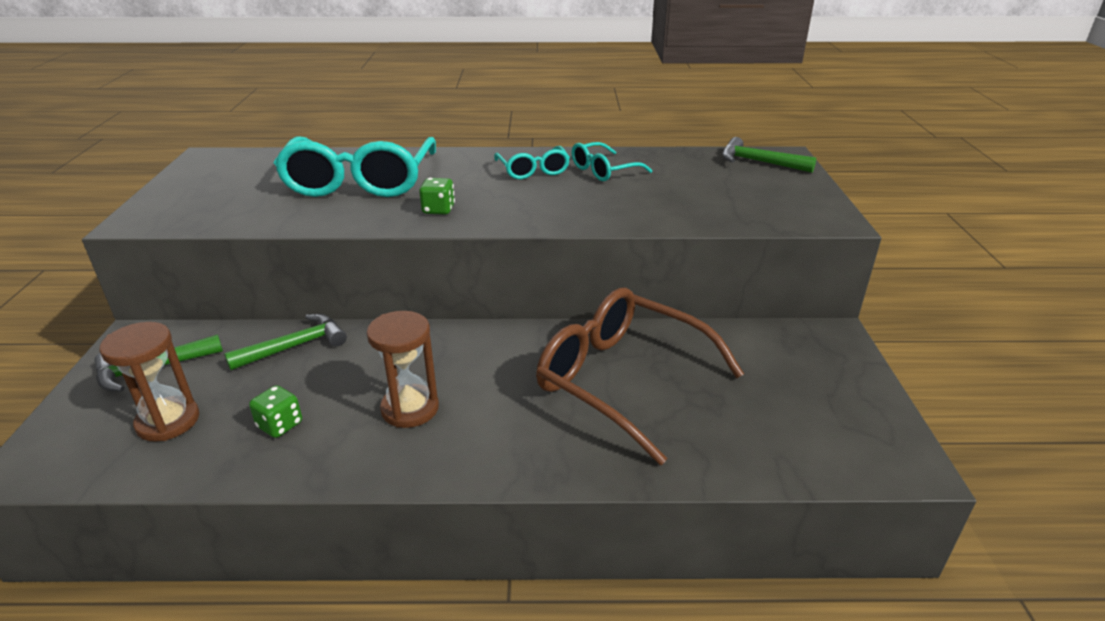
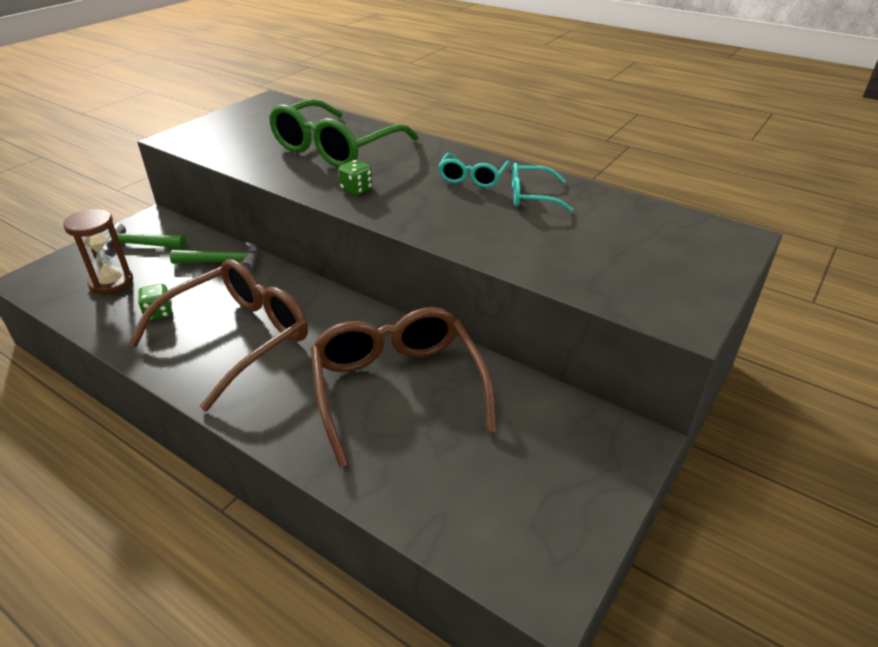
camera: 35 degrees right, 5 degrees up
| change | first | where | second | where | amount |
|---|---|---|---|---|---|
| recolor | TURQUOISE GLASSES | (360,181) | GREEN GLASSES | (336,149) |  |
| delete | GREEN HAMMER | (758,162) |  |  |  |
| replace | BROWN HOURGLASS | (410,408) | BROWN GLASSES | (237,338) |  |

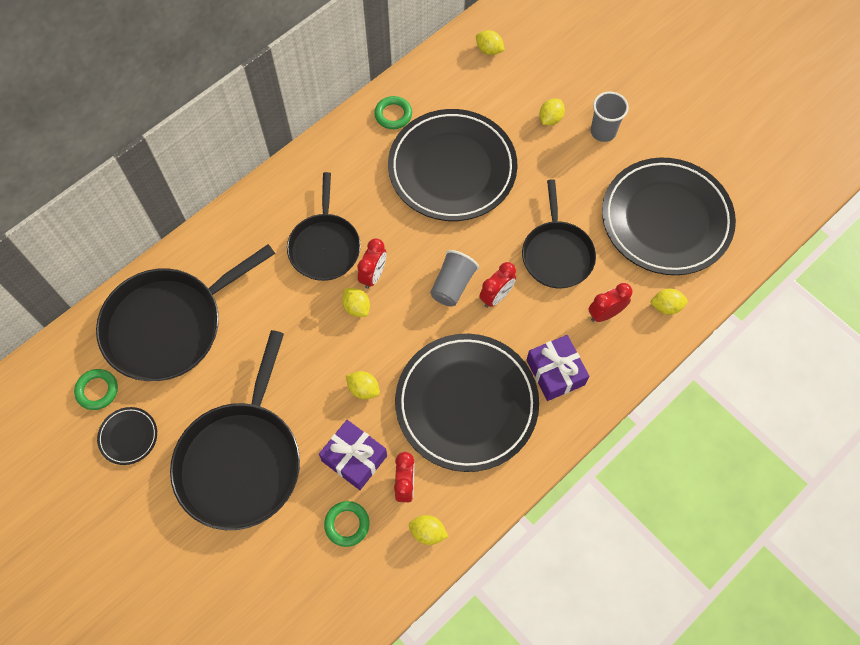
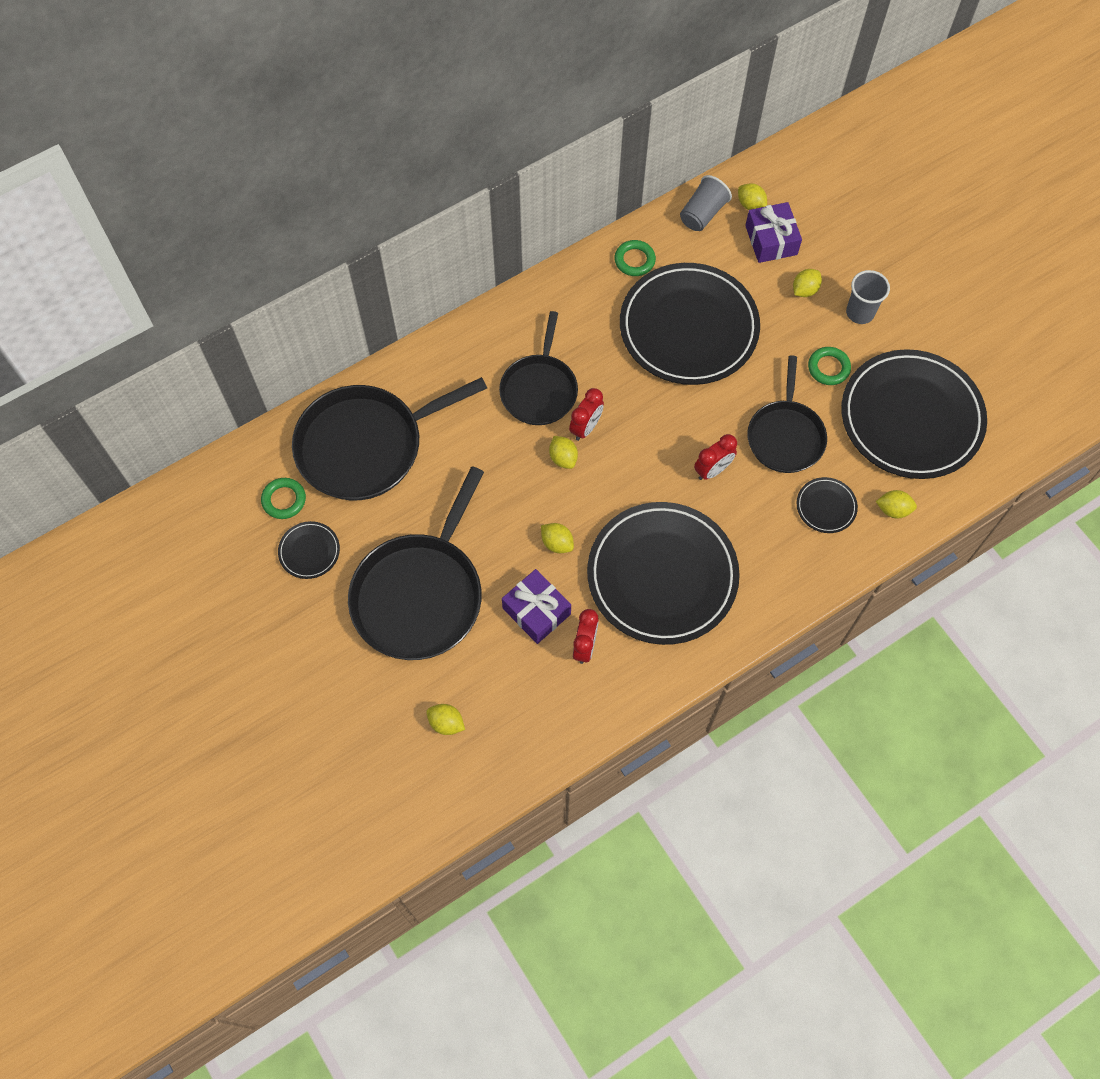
camera: 10 degrees right, 0 degrees up
| change | first | where | second | where | amount |
|---|---|---|---|---|---|
| move | GREY CUP | (452,285) |  | (702,214) |  |
| replace | RED CLOCK | (605,313) | BLACK PLATE | (826,506) |  |
| move | PURPLE GIFT | (555,372) |  | (771,240) |  |
| move | GREEN RING | (347,524) |  | (828,368) |  |
| move | YELLOW LEMON | (428,532) |  | (446,723) |  |

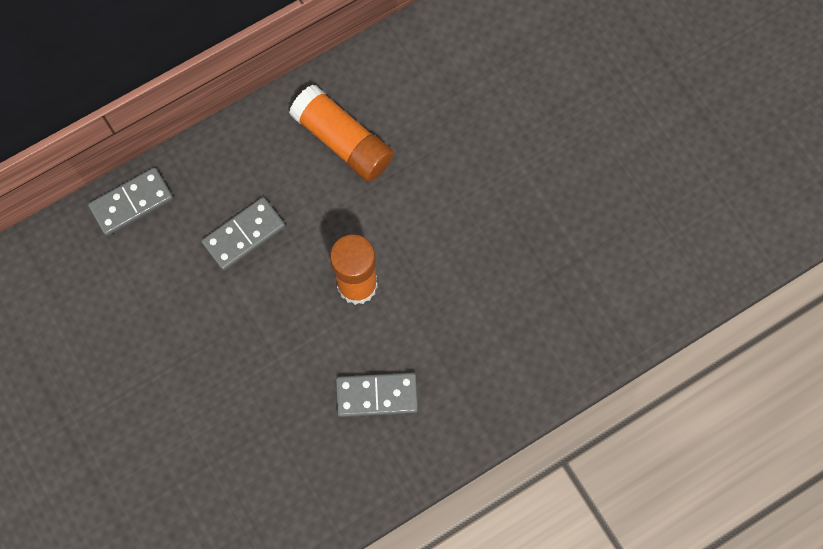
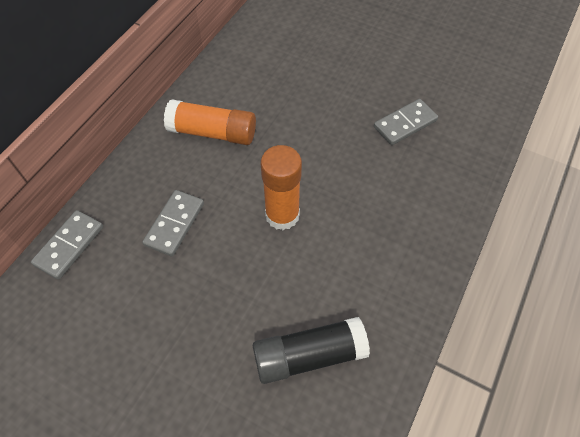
camera: 30 degrees left, 15 degrees down
| change | first | where | second | where | amount |
|---|---|---|---|---|---|
| move | GREY DOMINO | (376,395) |  | (405,124) |  |
| insert |  |  | BLACK GLUE STICK | (309,355) |  |

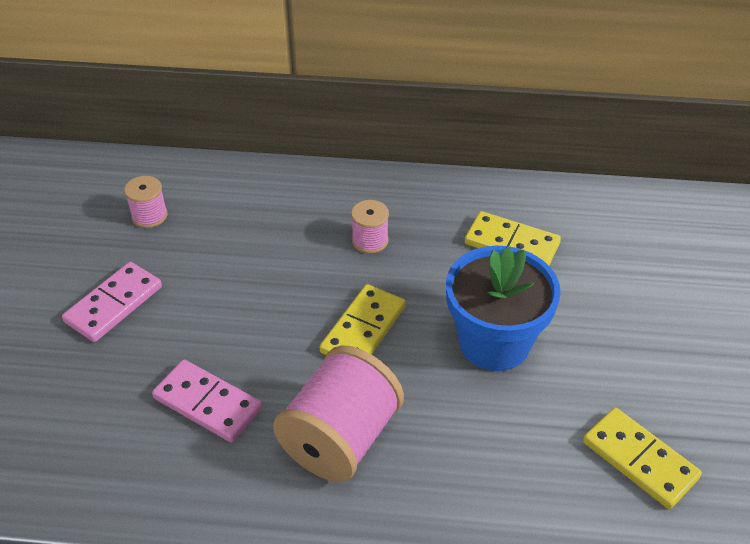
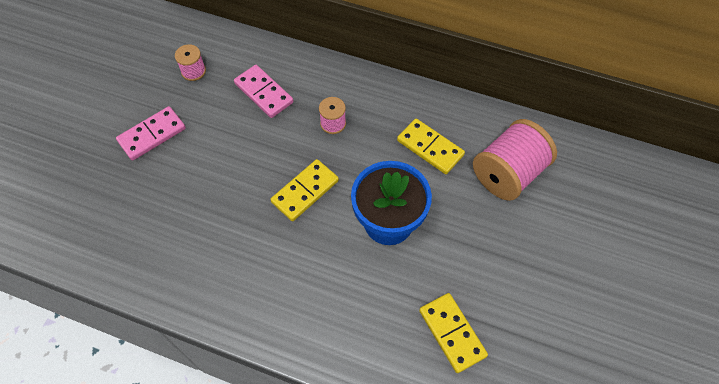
camera: 15 degrees right, 15 degrees up
| change | first | where | second | where | amount |
|---|---|---|---|---|---|
| move | PINK SPOOL | (340,438) |  | (508,173) |  |
| move | PINK DOMINO | (208,403) |  | (264,93) |  |

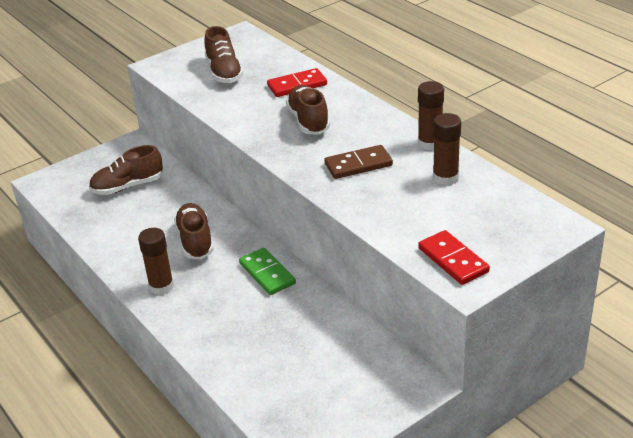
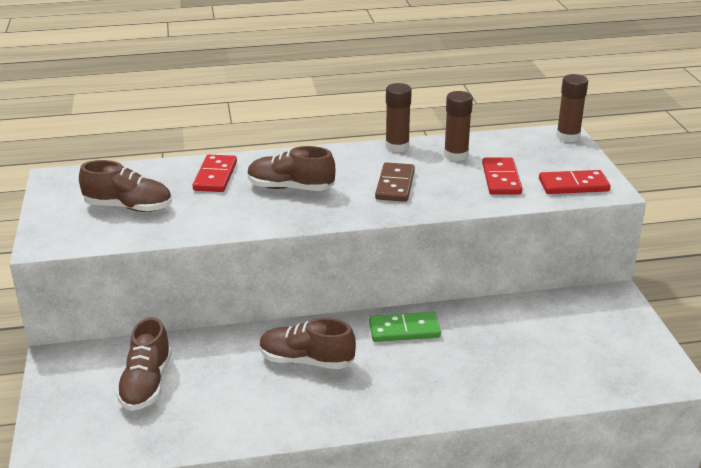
camera: 65 degrees left, 5 degrees down
| change | first | where | second | where | amount |
|---|---|---|---|---|---|
| move | BROWN GLUE STICK | (161,286) |  | (568,137) |  |
| insert |  |  | RED DOMINO | (501,179) |  |

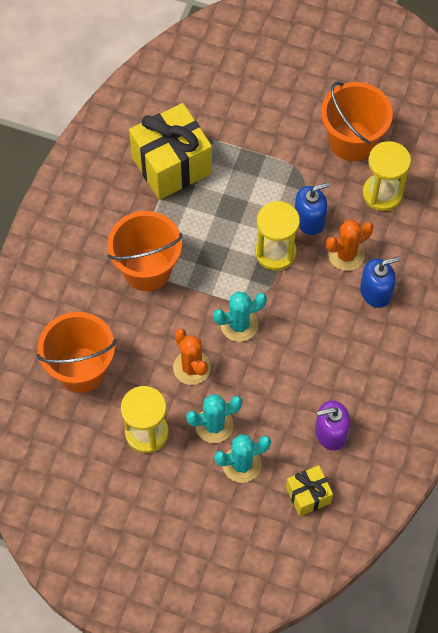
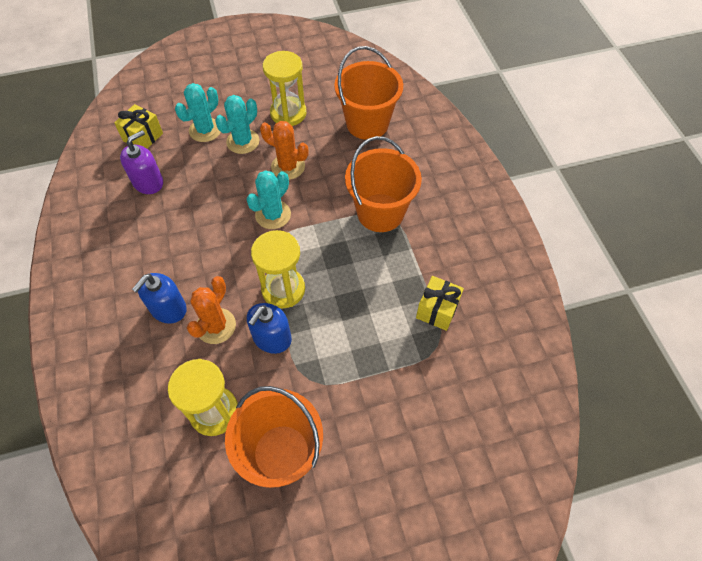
camera: 145 degrees right, 5 degrees down
| change | first | where | second | where | amount |
|---|---|---|---|---|---|
| resize | YELLOW GIFT | (171,165) |  | (437,310) | x0.52 |

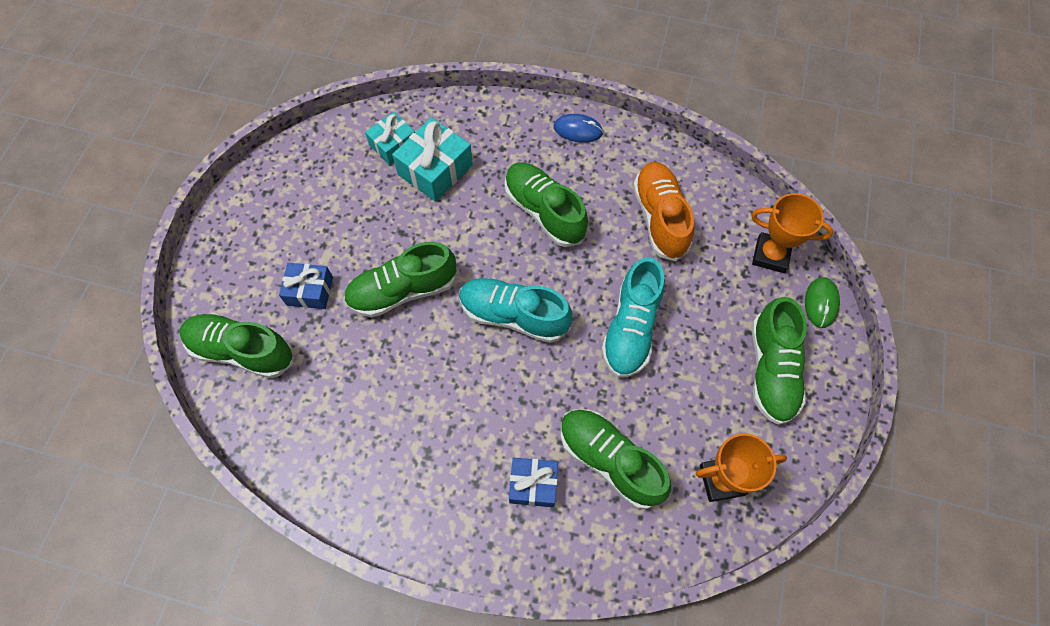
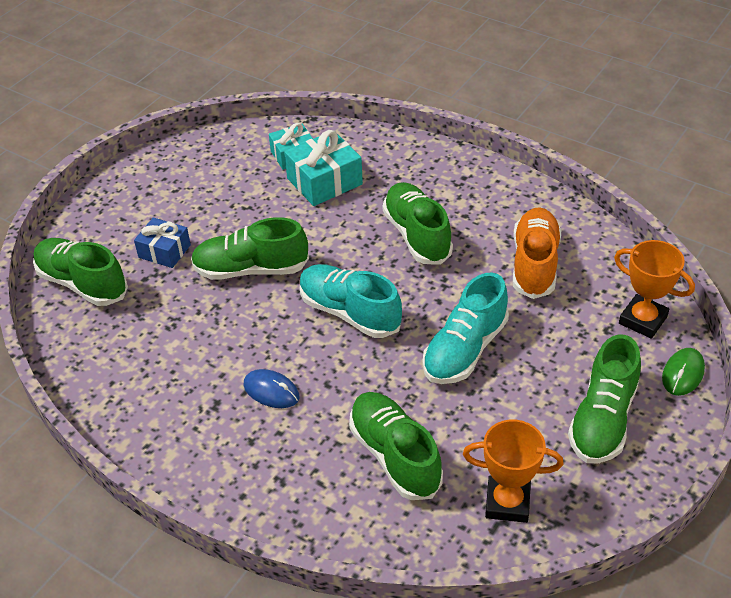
camera: 20 degrees right, 20 degrees down
| change | first | where | second | where | amount |
|---|---|---|---|---|---|
| move | BLUE MOUSE | (578,130) |  | (271,391) |  |
| delete | BLUE GIFT | (533,485) |  |  |  |

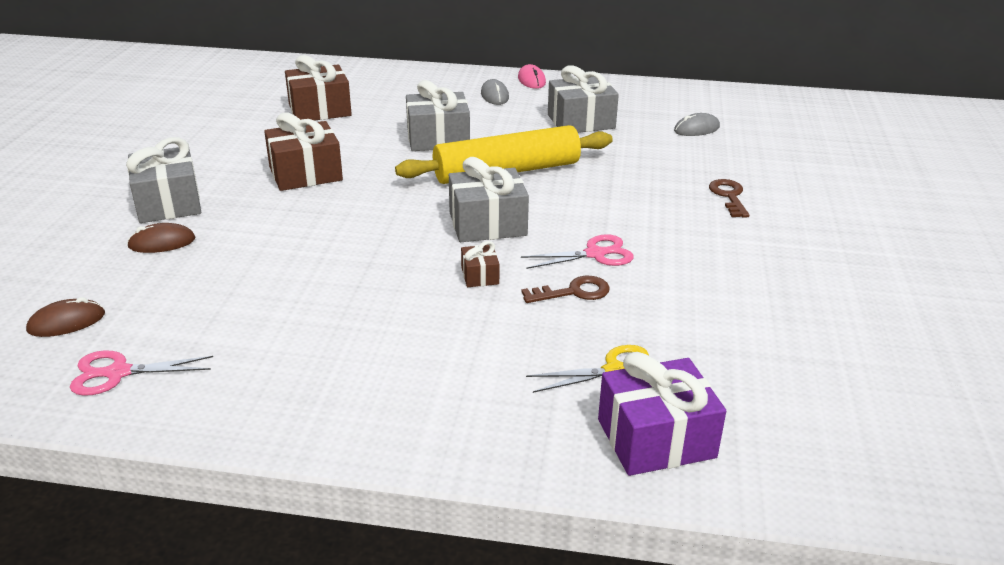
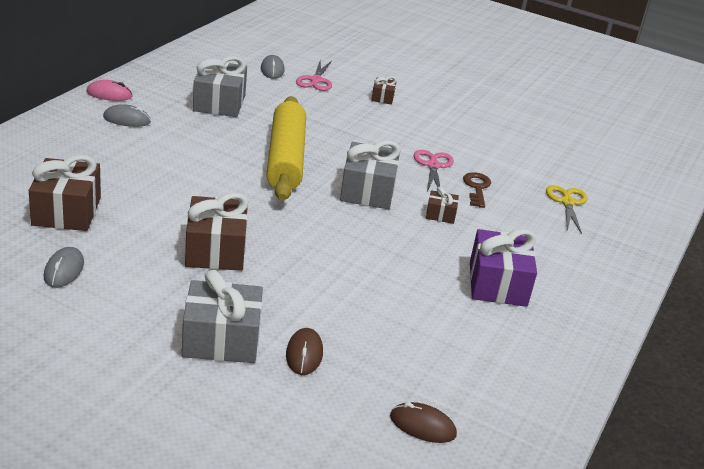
camera: 75 degrees left, 0 degrees up
| change | first | where | second | where | amount |
|---|---|---|---|---|---|
| delete | GREY GIFT | (438,139) |  |  |  |
| replace | BROWN KEY | (729,196) | BROWN GIFT | (382,98) |  |
| rotate | BROWN MOUSE | (66,322) |  | (422,426) | 60 degrees counterclockwise |
| move | PINK SCISSORS | (117,373) |  | (316,80) |  |
| move | PURPLE GIFT | (656,438) |  | (497,284) |  |
| insert |  |  | GREY MOUSE | (64,270) |  |

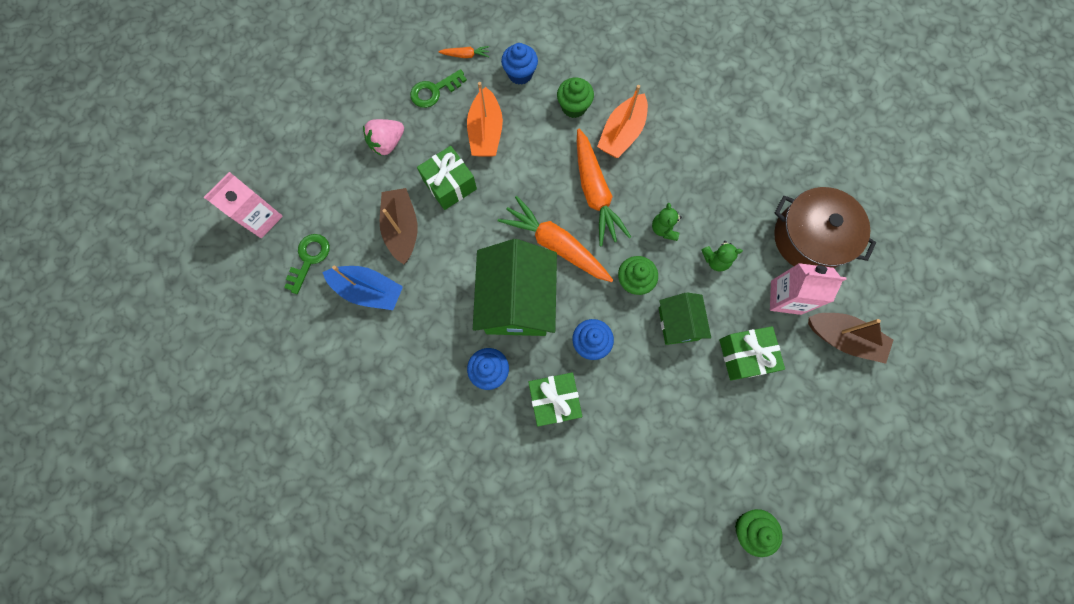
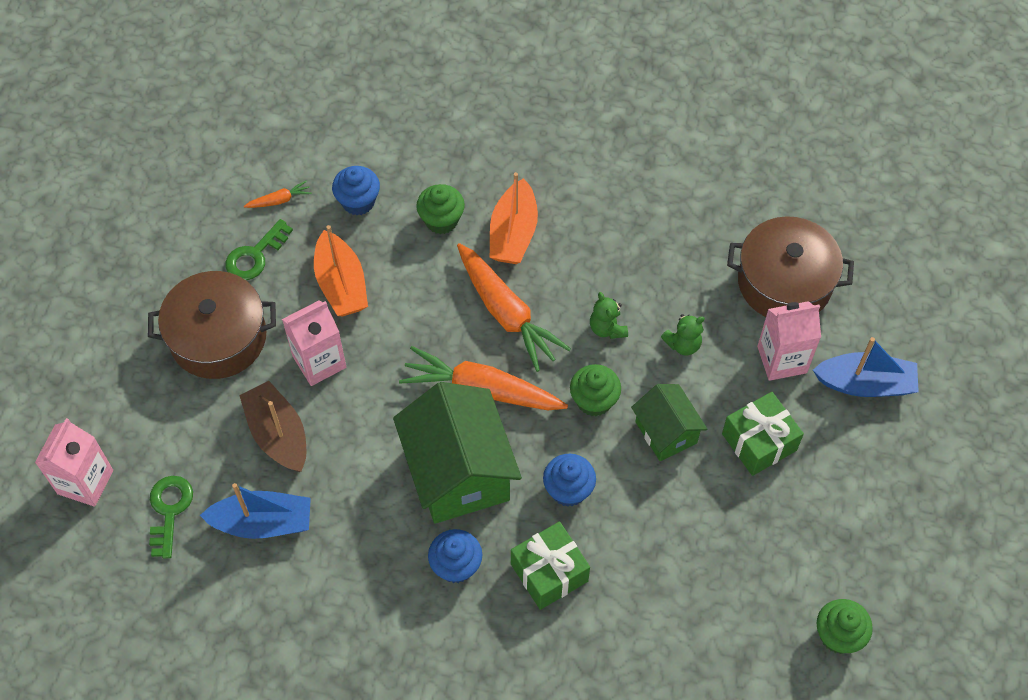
camera: 20 degrees left, 15 degrees down
| change | first | where | second | where | amount |
|---|---|---|---|---|---|
| replace | PINK STRAWBERRY | (387,143) | BROWN POT | (218,337) |  |
| replace | GREEN GIFT | (450,184) | PINK CARTON | (319,361) |  |
| recolor | BROWN BOAT | (843,338) | BLUE BOAT | (865,384) |  |

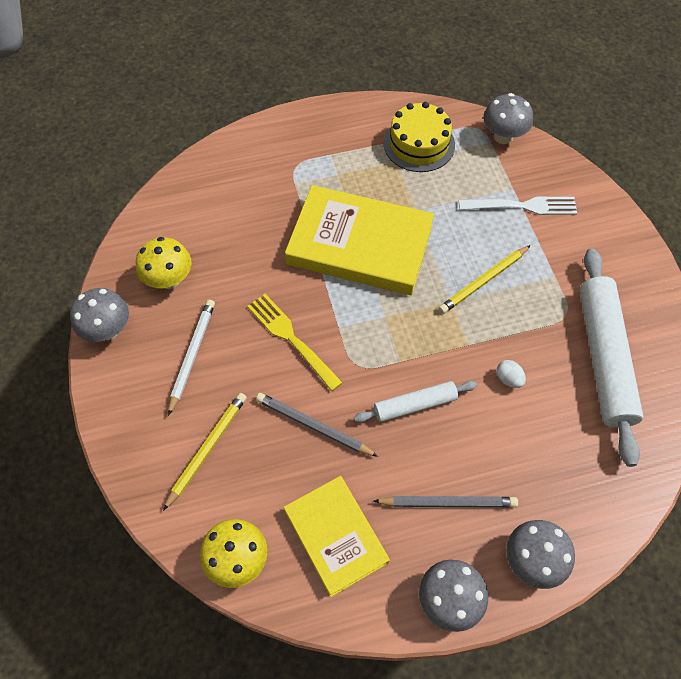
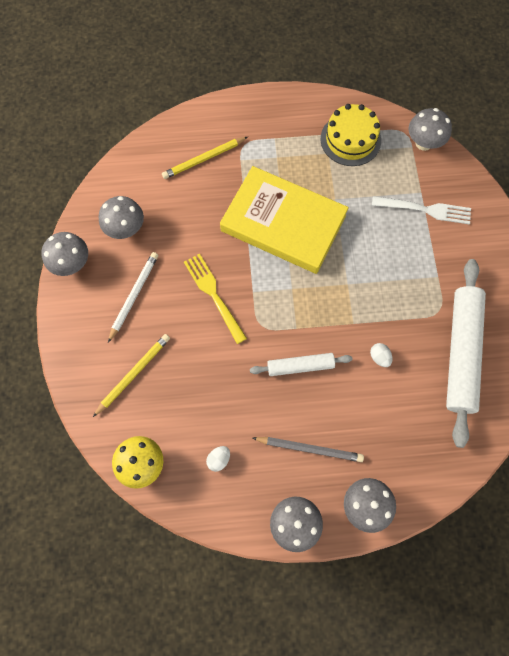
camera: 10 degrees right, 10 degrees up
| change | first | where | second | where | amount |
|---|---|---|---|---|---|
| recolor | YELLOW MUSHROOM | (169,279) | GREY MUSHROOM | (126,229) |  |
| move | YELLOW PENCIL | (483,281) |  | (204,159) |  |
| delete | GREY PENCIL | (313,426) |  |  |  |
| replace | YELLOW BOOK | (336,536) | WHITE EGG | (219,459) |  |

